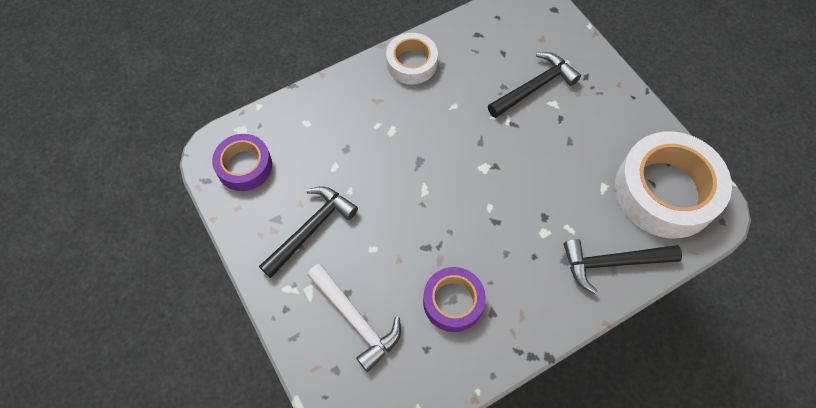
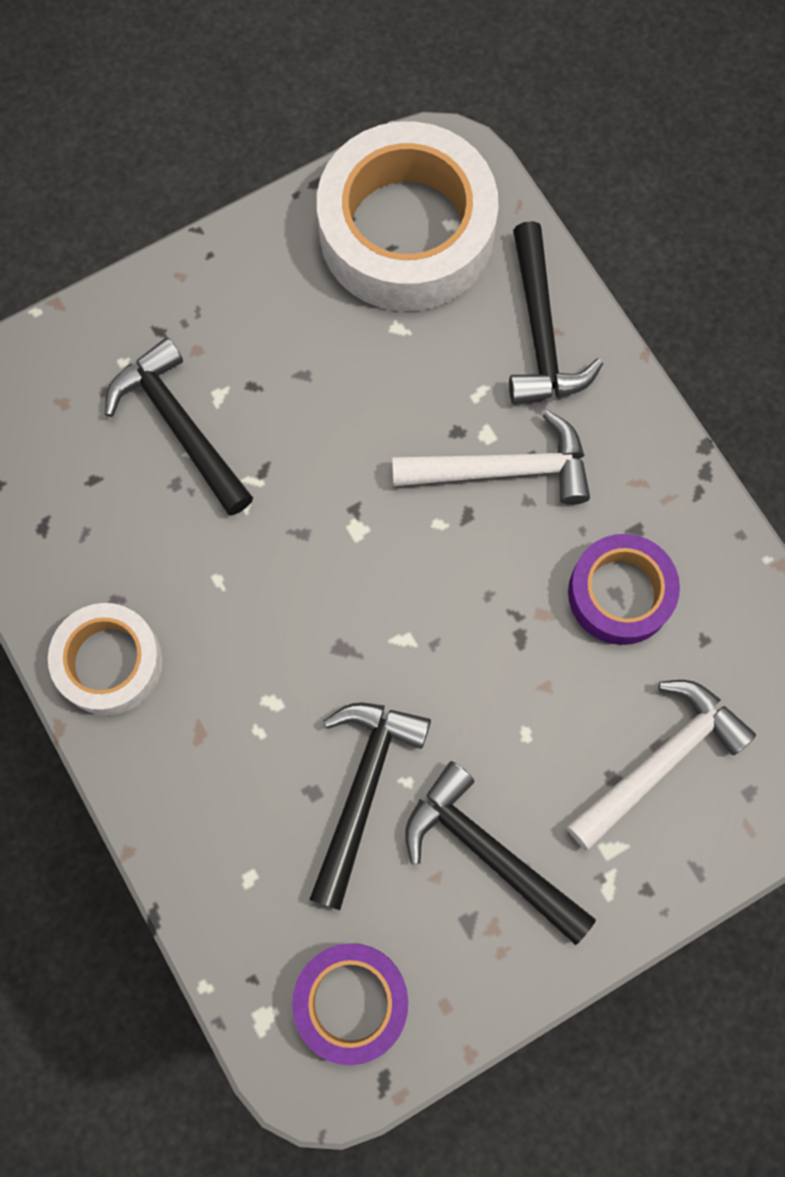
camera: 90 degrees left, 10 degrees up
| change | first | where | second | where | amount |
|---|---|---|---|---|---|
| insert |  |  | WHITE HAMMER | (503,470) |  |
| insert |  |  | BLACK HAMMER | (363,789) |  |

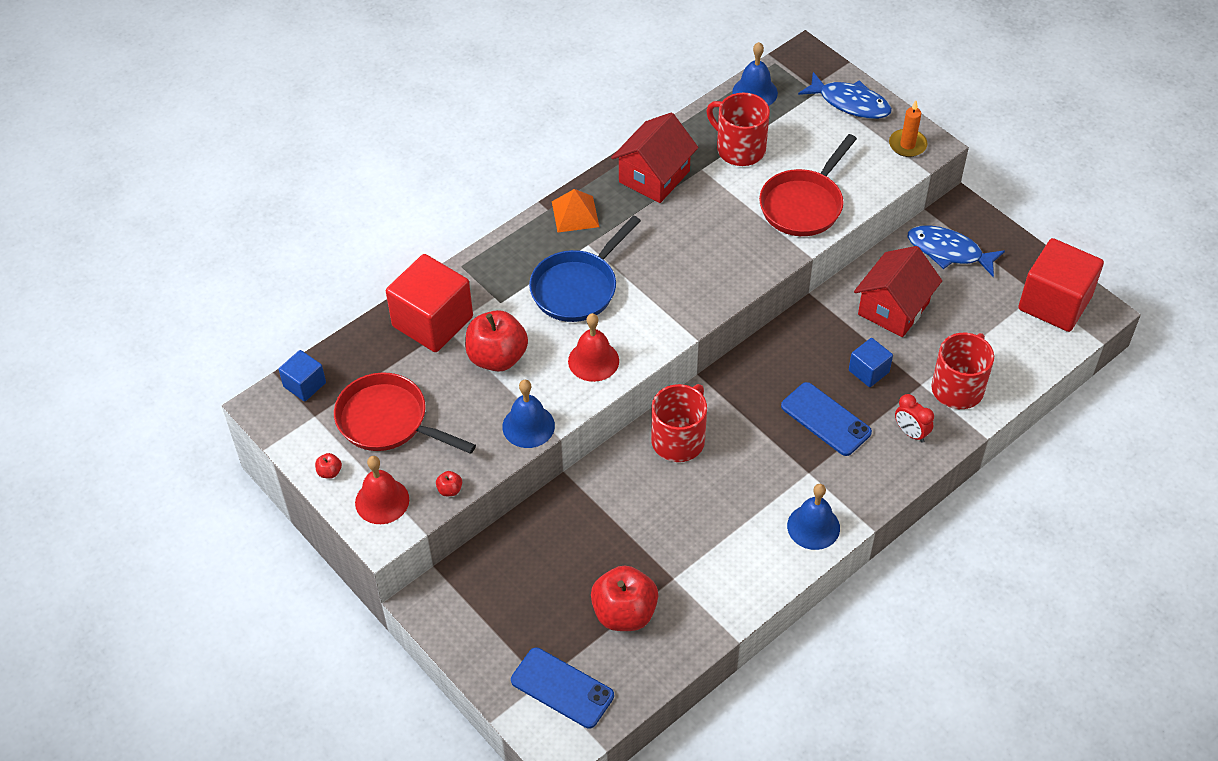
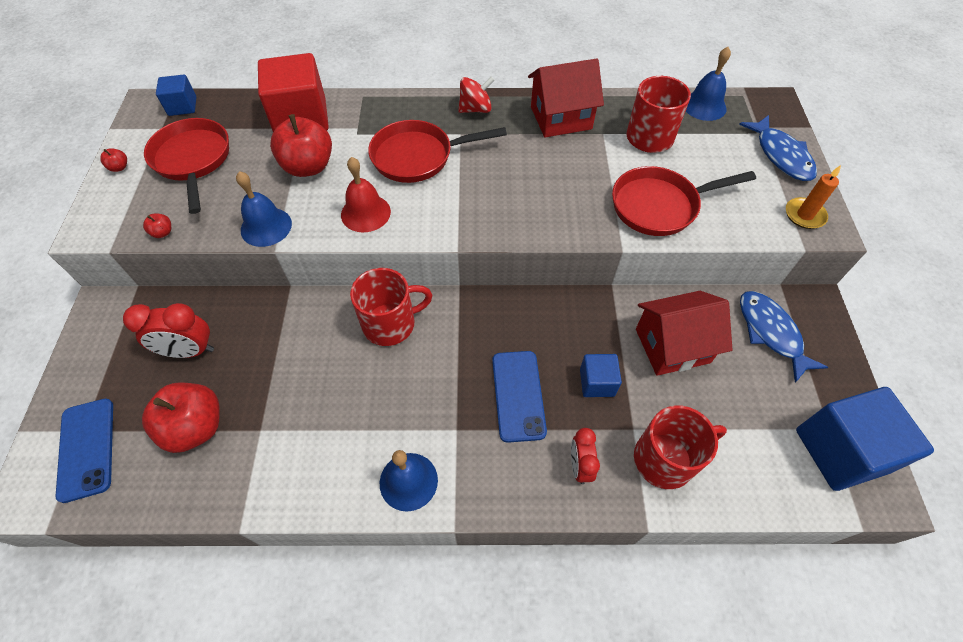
camera: 40 degrees right, 5 degrees up
| change | first | where | second | where | amount |
|---|---|---|---|---|---|
| replace | ORANGE PYRAMID | (575,214) | RED SPINNING TOP | (475,109) |  |
| recolor | BLUE PAN | (578,287) | RED PAN | (418,156) |  |
| recolor | RED CUBE | (1054,303) | BLUE CUBE | (841,450) |  |
| delete | RED BELL | (382,501) |  |  |  |
| insert |  |  | RED CLOCK | (189,351) |  |

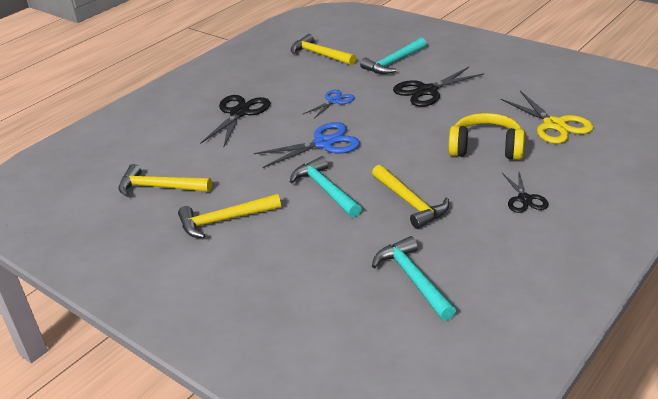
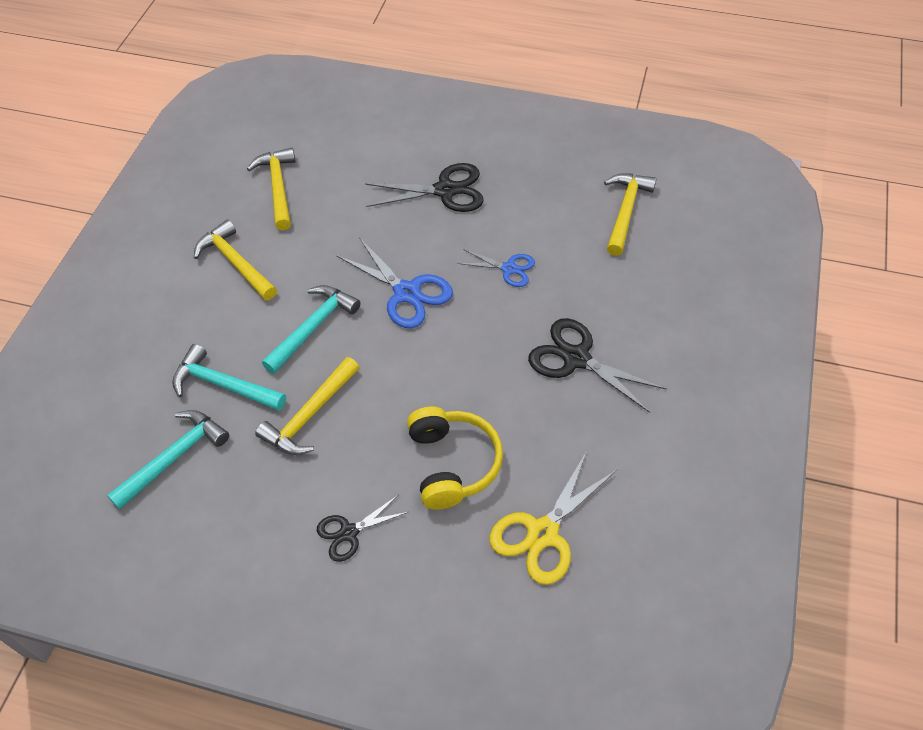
camera: 65 degrees right, 20 degrees up
| change | first | where | second | where | amount |
|---|---|---|---|---|---|
| move | TURQUOISE HAMMER | (393,63) |  | (223,385) |  |

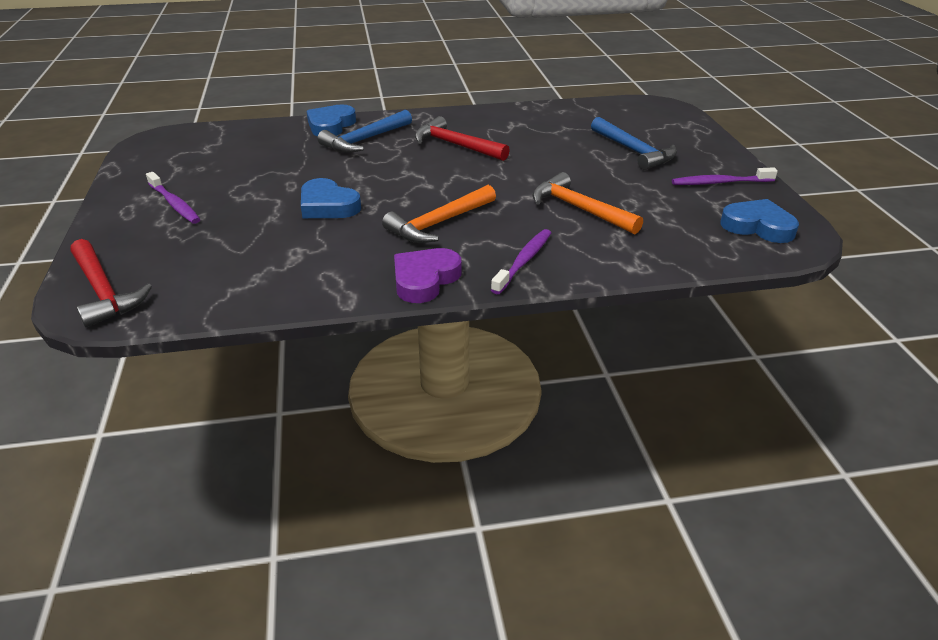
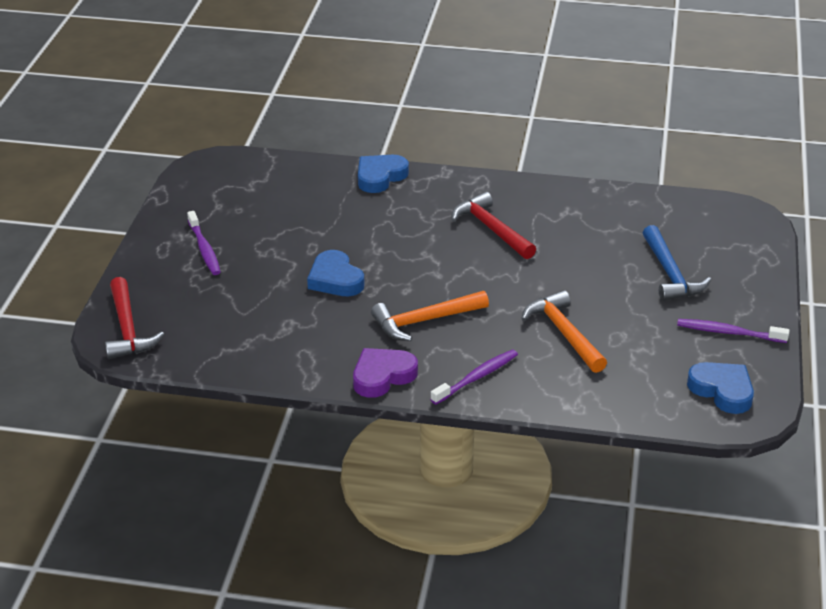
camera: 20 degrees right, 0 degrees up
| change | first | where | second | where | amount |
|---|---|---|---|---|---|
| delete | BLUE HAMMER | (364,140) |  |  |  |

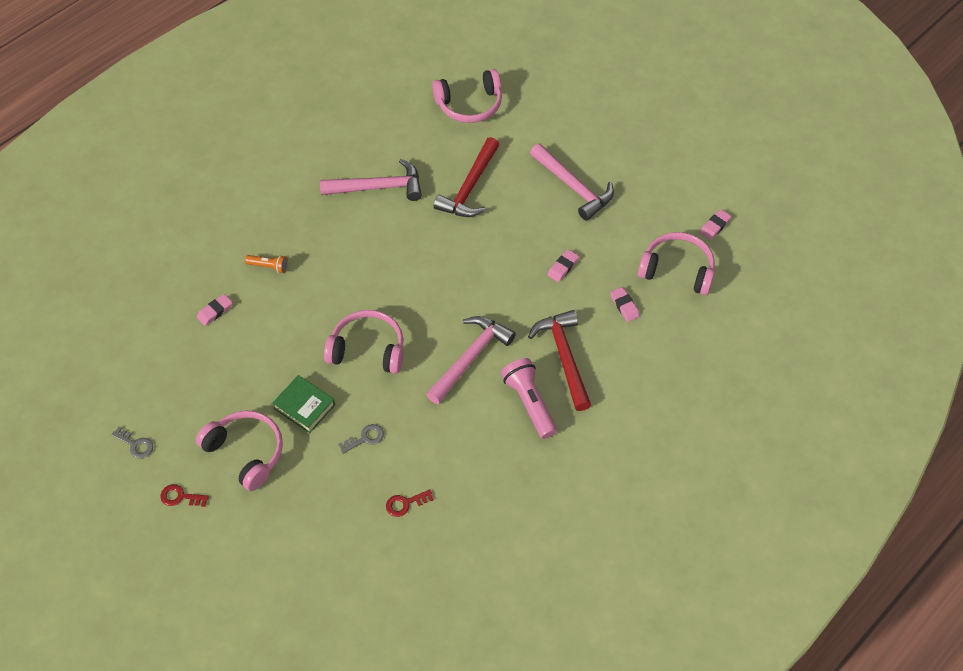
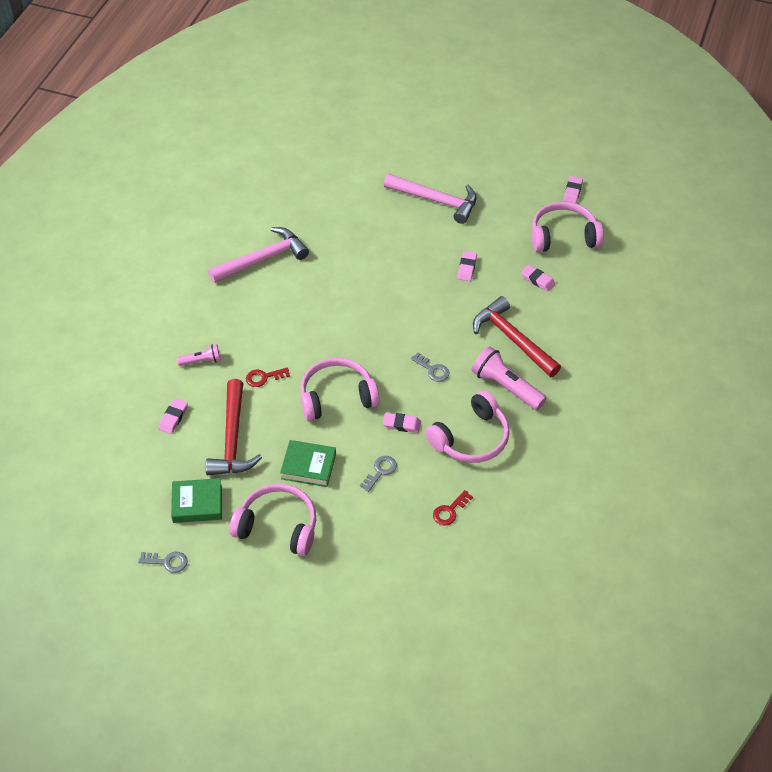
camera: 25 degrees left, 5 degrees down
| change | first | where | second | where | amount |
|---|---|---|---|---|---|
| move | PINK HEADPHONES | (469,104) |  | (471,438) |  |
| move | RED HAMMER | (470,187) |  | (233,438) |  |
| recolor | ORANGE FLASHLIGHT | (269,266) | PINK FLASHLIGHT | (201,361) |  |
| replace | PINK HAMMER | (470,358) | GREY KEY | (432,370) |  |
| move | RED KEY | (180,497) |  | (264,377) |  |
| insert |  |  | PINK ERASER | (402,424) |  |
| insert |  |  | GREEN BOOK | (197,503) |  |

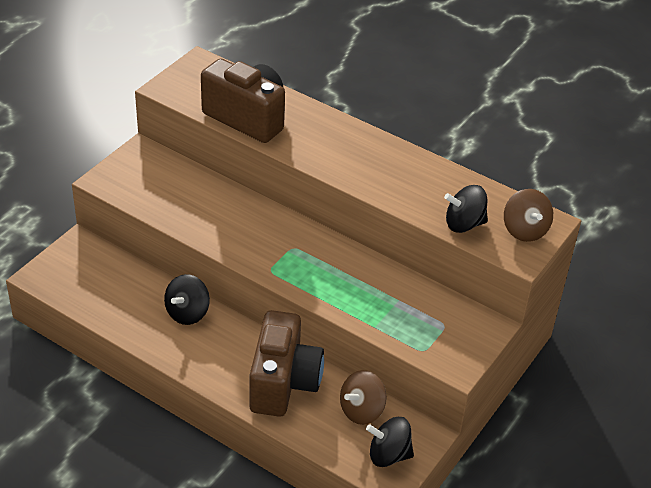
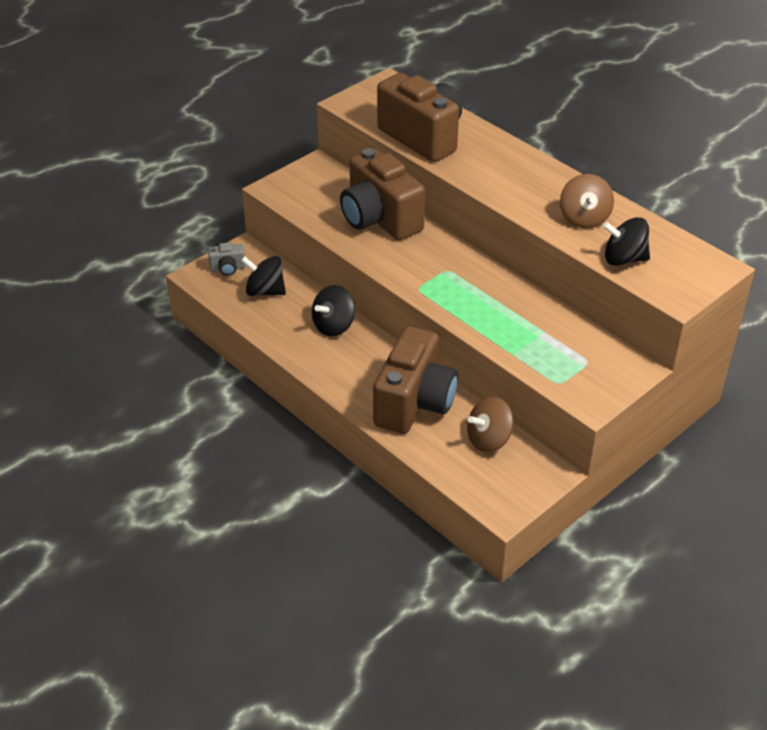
camera: 15 degrees right, 0 degrees up
| change | first | where | second | where | amount |
|---|---|---|---|---|---|
| move | BROWN SPINNING TOP | (524,230) |  | (584,218) |  |
| move | BLACK SPINNING TOP | (388,455) |  | (265,291) |  |
| insert |  |  | BROWN CAMERA | (379,219) |  |
| insert |  |  | GREY CAMERA | (228,268) |  |

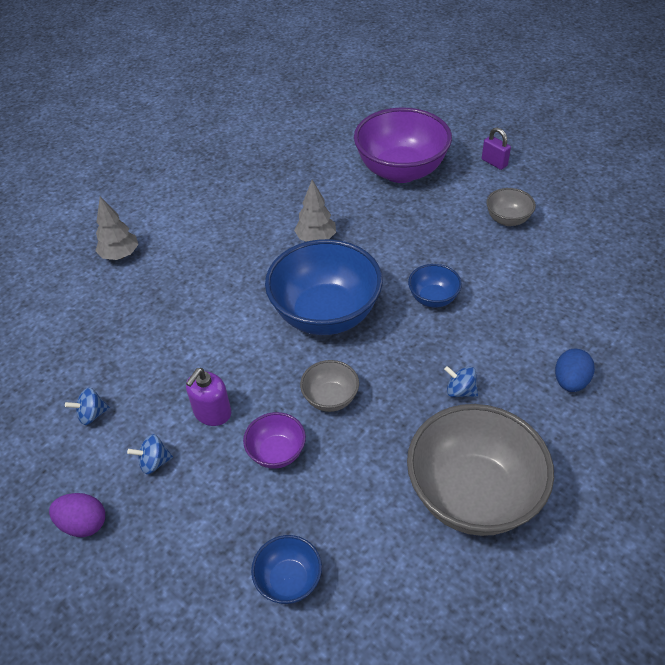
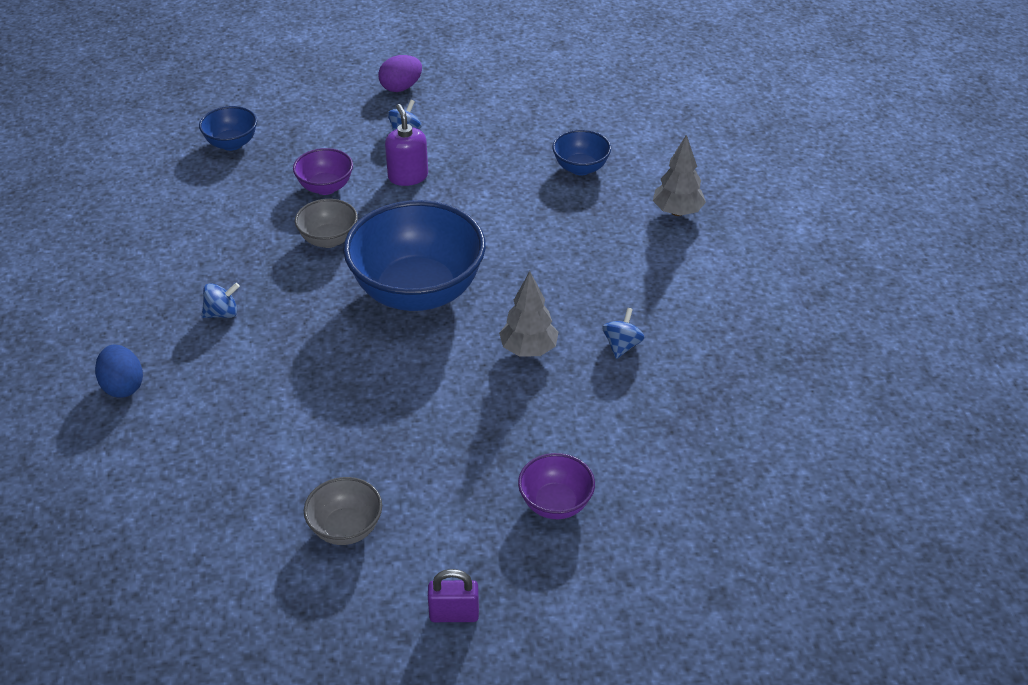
camera: 130 degrees right, 5 degrees down
| change | first | where | second | where | amount |
|---|---|---|---|---|---|
| resize | PURPLE BOWL | (401,171) |  | (555,504) | x0.47 |
| move | BLUE BOWL | (433,298) |  | (580,168) |  |
| move | BLUE SPINNING TOP | (92,414) |  | (622,346) |  |
| delete | GREY BOWL | (472,495) |  |  |  |

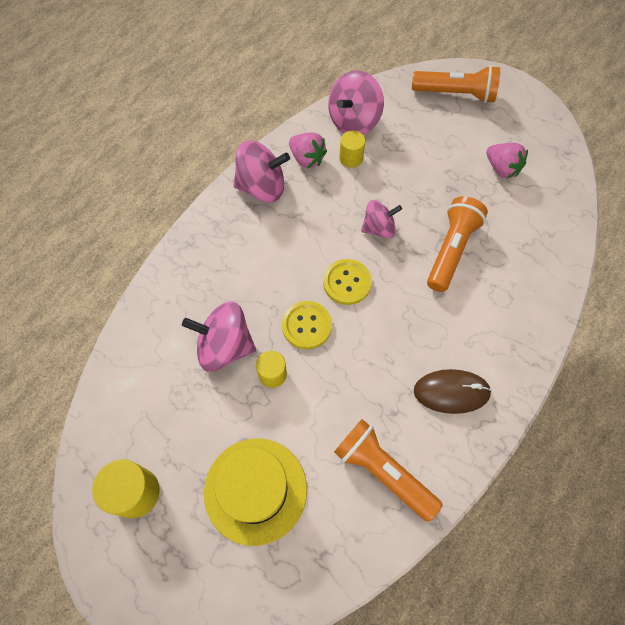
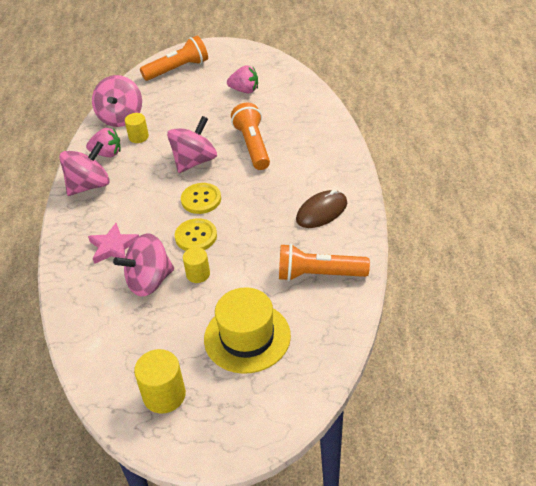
camera: 35 degrees left, 20 degrees down
| change | first | where | second | where | amount |
|---|---|---|---|---|---|
| resize | PINK SPINNING TOP | (379,228) |  | (194,161) | x1.56 |
| insert |  |  | PINK STAR | (113,247) |  |

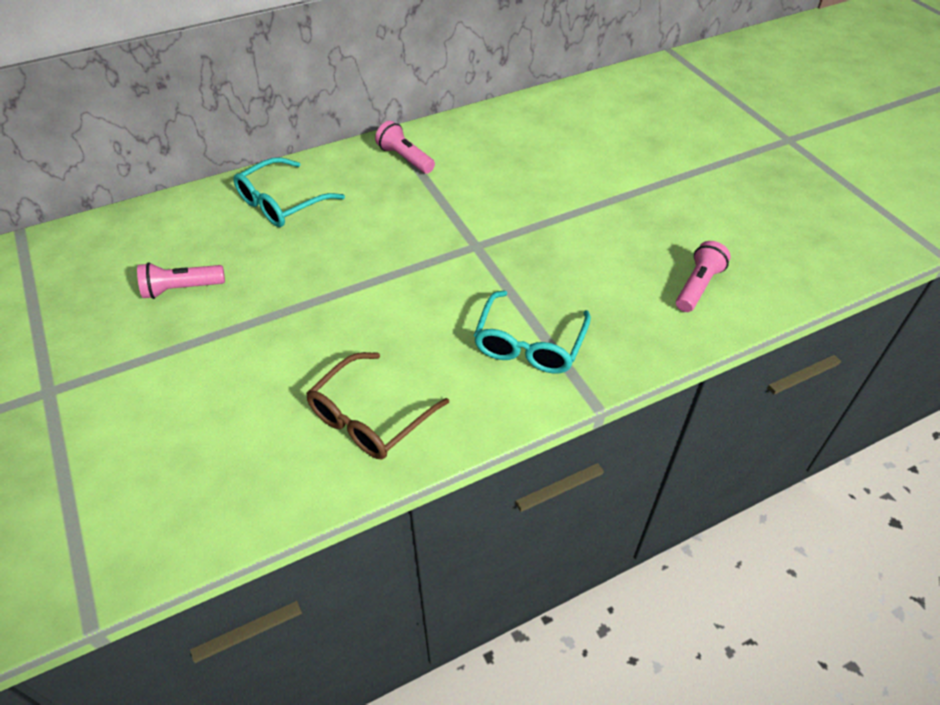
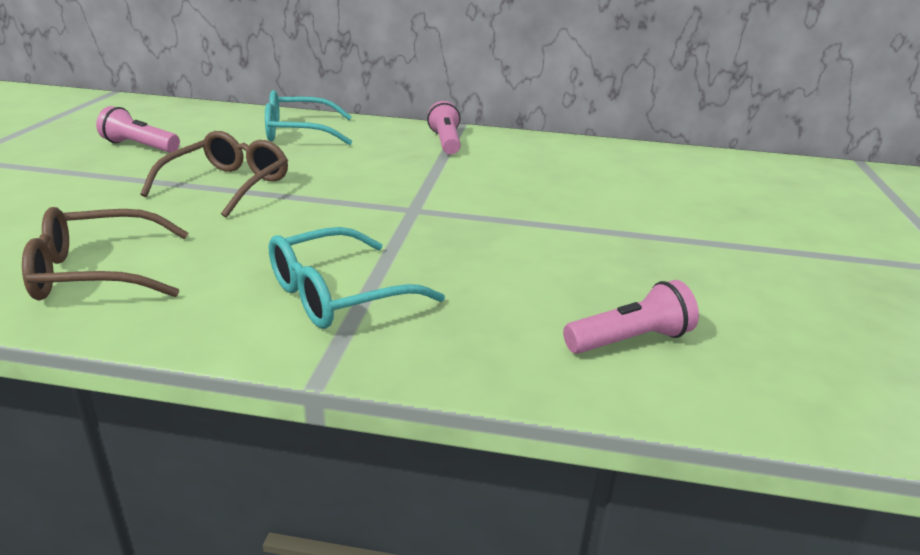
camera: 35 degrees right, 20 degrees down
| change | first | where | second | where | amount |
|---|---|---|---|---|---|
| insert |  |  | BROWN GLASSES | (227,185) |  |

